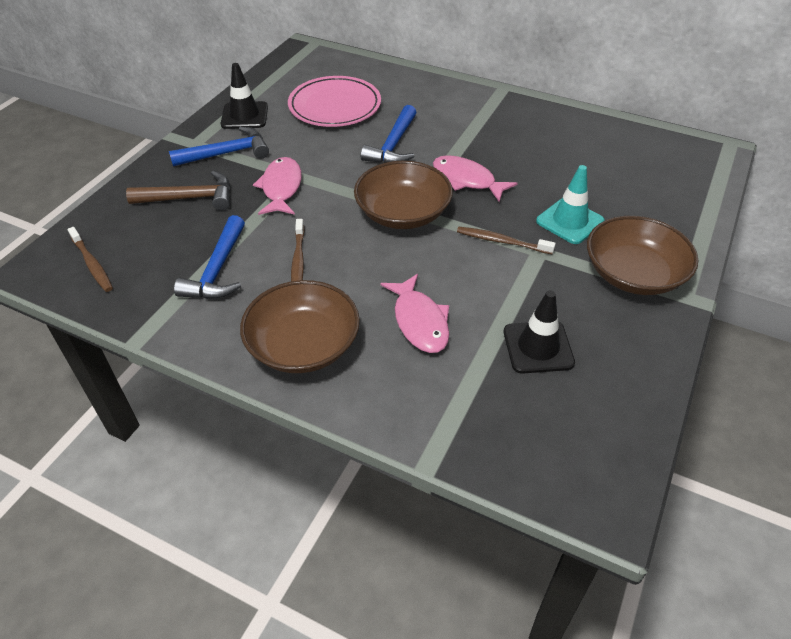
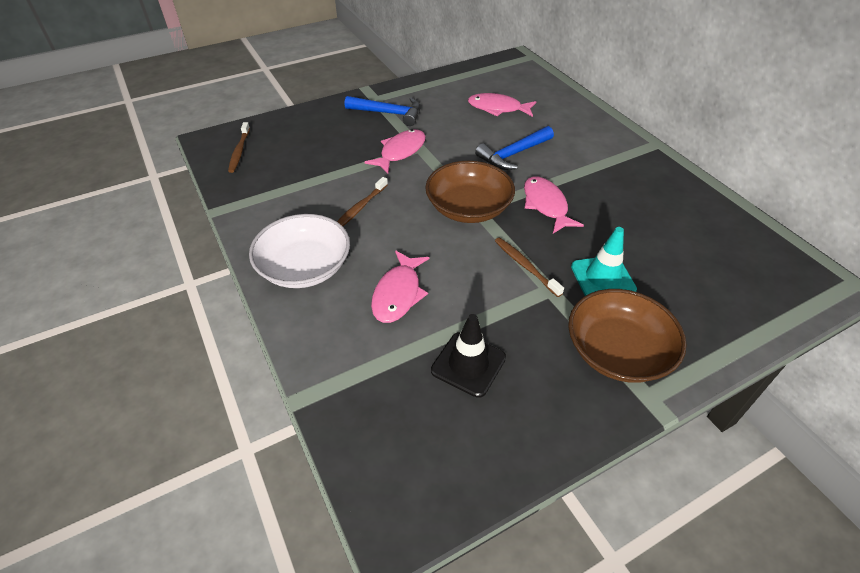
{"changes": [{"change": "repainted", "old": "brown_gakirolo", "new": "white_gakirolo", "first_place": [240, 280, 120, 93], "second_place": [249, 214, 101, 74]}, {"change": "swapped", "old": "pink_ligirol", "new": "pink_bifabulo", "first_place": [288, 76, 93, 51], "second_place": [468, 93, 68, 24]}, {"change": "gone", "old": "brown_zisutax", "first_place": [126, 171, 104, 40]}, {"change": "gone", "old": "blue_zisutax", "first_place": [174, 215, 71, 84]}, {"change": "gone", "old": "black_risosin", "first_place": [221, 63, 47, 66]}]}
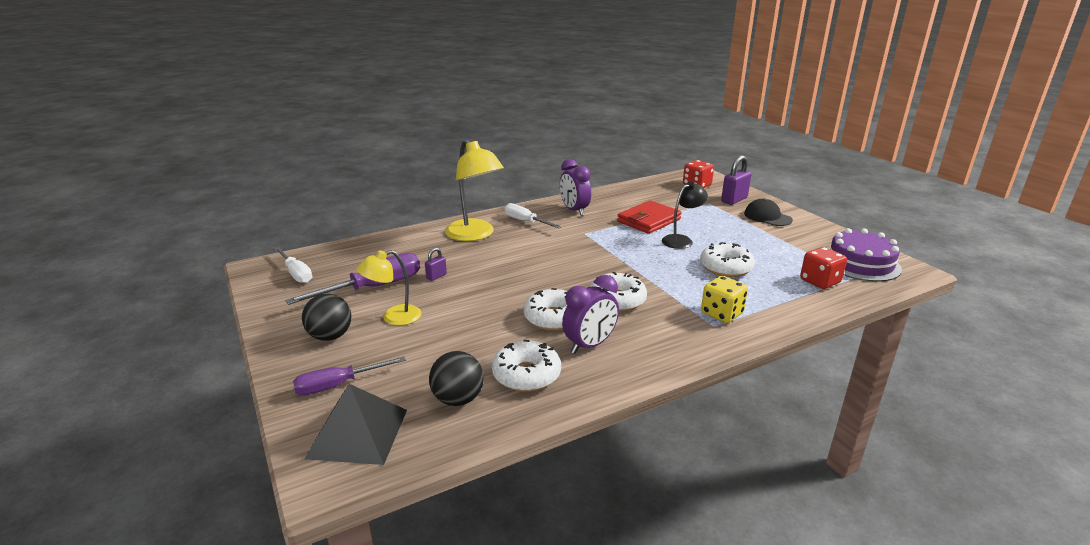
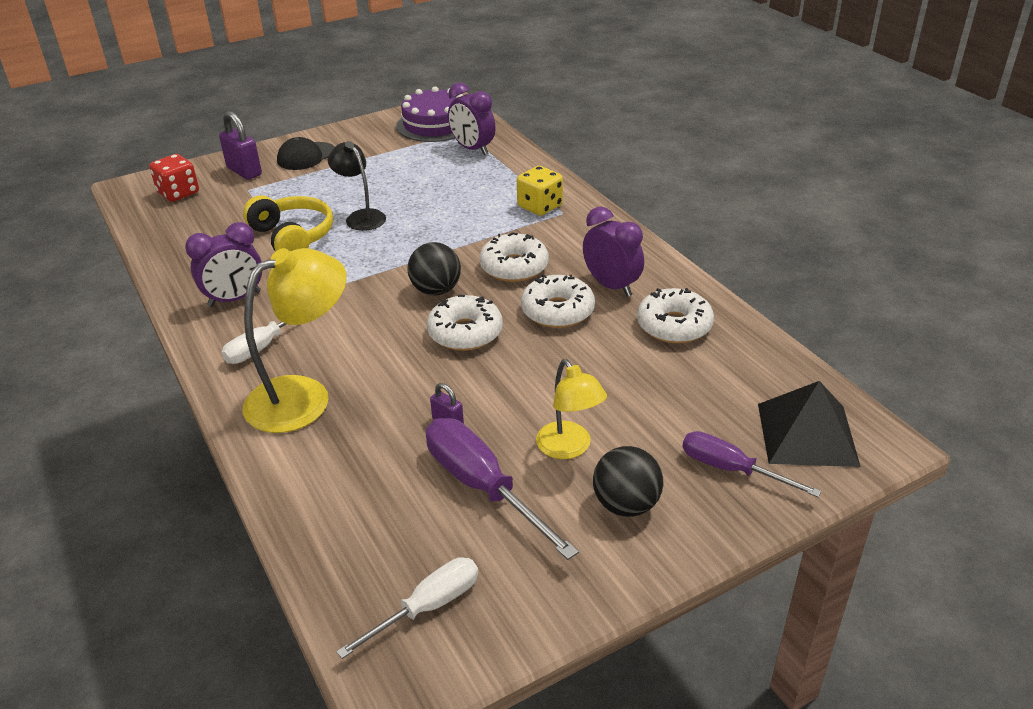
{"changes": [{"change": "swapped", "old": "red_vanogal", "new": "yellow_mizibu", "first_place": [617, 200, 65, 34], "second_place": [243, 195, 90, 57]}, {"change": "shifted", "old": "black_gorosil", "first_place": [429, 351, 55, 55], "second_place": [408, 242, 53, 54]}, {"change": "shifted", "old": "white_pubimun", "first_place": [700, 242, 55, 35], "second_place": [427, 295, 76, 56]}, {"change": "swapped", "old": "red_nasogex", "new": "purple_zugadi", "first_place": [800, 247, 47, 42], "second_place": [448, 82, 47, 74]}, {"change": "rotated", "old": "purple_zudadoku", "first_place": [293, 356, 113, 39], "second_place": [682, 431, 139, 66], "degrees": 150}]}
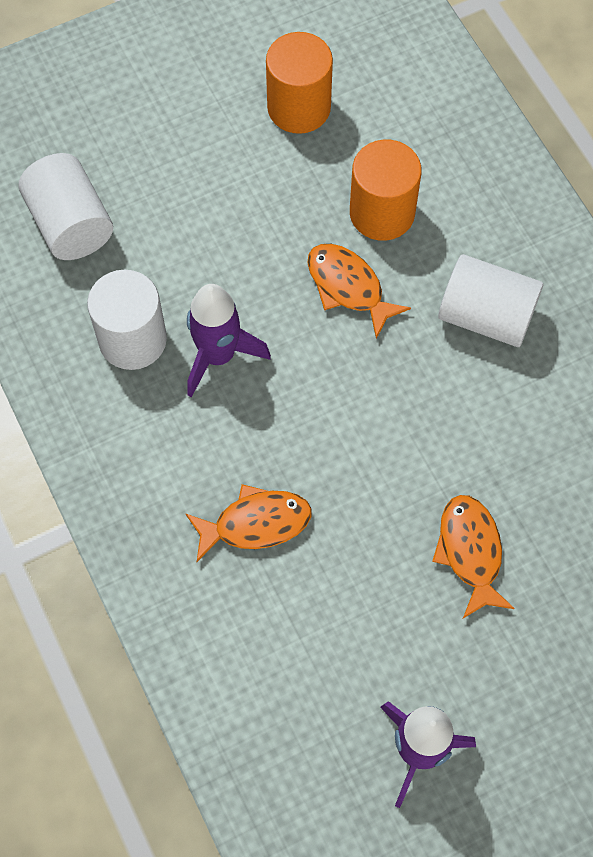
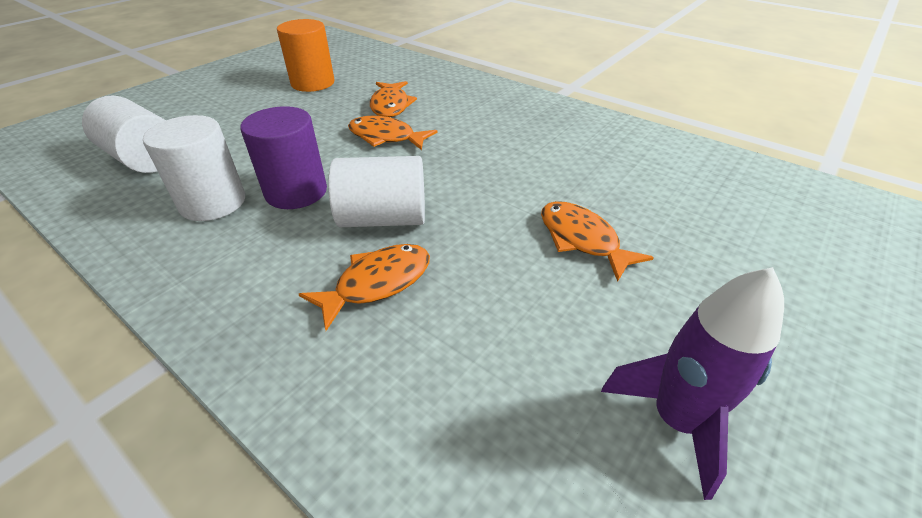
{"changes": [{"change": "swapped", "old": "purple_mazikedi", "new": "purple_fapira", "first_place": [187, 284, 84, 113], "second_place": [240, 106, 87, 103]}, {"change": "shifted", "old": "white_fapira", "first_place": [438, 254, 105, 93], "second_place": [328, 156, 97, 71]}, {"change": "swapped", "old": "orange_fapira", "new": "orange_bifabulo", "first_place": [350, 139, 72, 102], "second_place": [370, 81, 47, 36]}]}
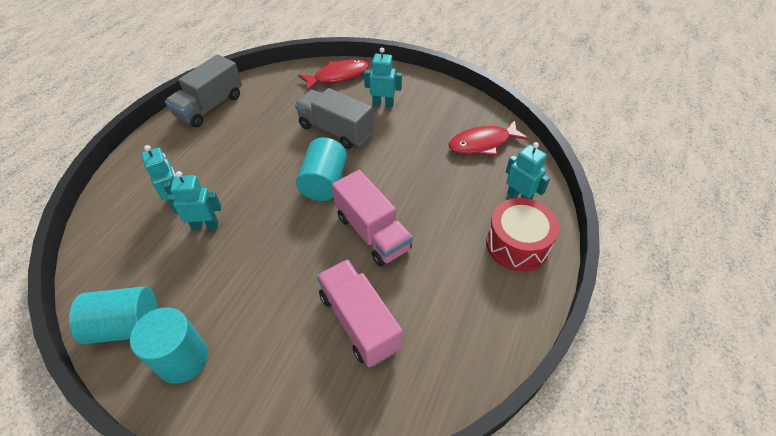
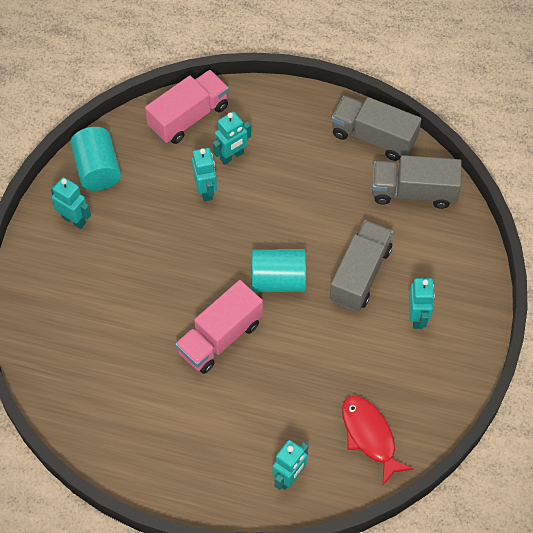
{"changes": [{"change": "swapped", "old": "turquoise_fapira", "new": "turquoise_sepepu", "first_place": [130, 307, 78, 77], "second_place": [50, 177, 41, 52]}, {"change": "shifted", "old": "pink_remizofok", "first_place": [317, 259, 85, 108], "second_place": [145, 70, 84, 74]}, {"change": "new", "new": "grey_remizofok", "second_place": [372, 155, 90, 54]}, {"change": "gone", "old": "red_bifabulo", "first_place": [298, 59, 71, 32]}, {"change": "gone", "old": "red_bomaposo", "first_place": [486, 198, 73, 74]}]}
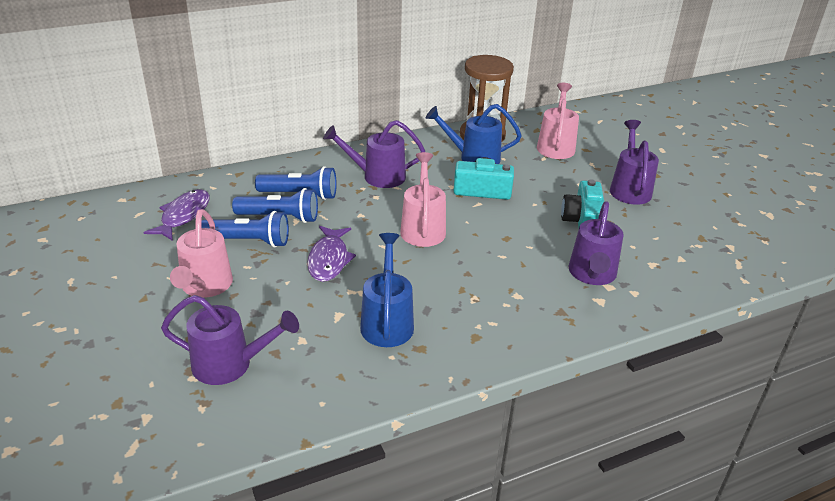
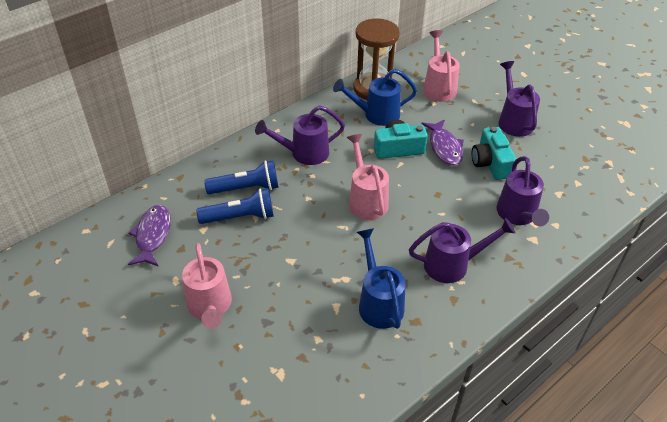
{"changes": [{"change": "shifted", "old": "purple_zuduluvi", "first_place": [161, 295, 138, 90], "second_place": [409, 218, 106, 65]}, {"change": "shifted", "old": "purple_bifabulo", "first_place": [307, 226, 49, 56], "second_place": [421, 119, 43, 47]}, {"change": "gone", "old": "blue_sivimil", "first_place": [201, 211, 88, 37]}]}
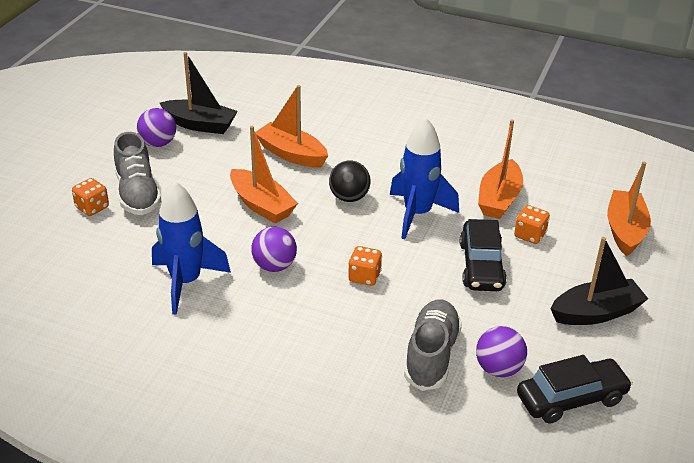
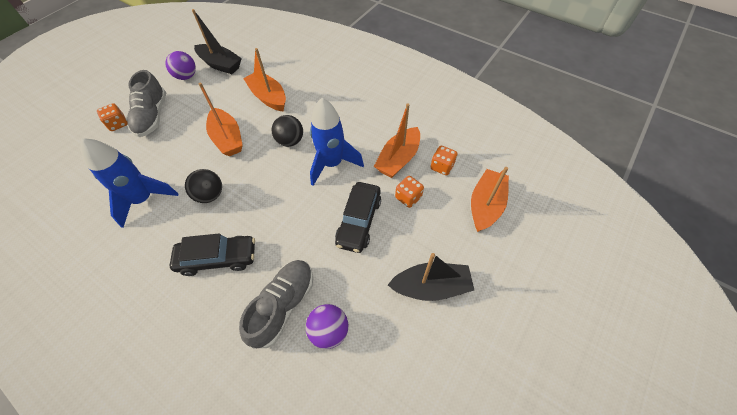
{"changes": [{"change": "shifted", "old": "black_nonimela", "first_place": [517, 355, 116, 69], "second_place": [170, 233, 85, 43]}, {"change": "repainted", "old": "purple_gorosil", "new": "black_gorosil", "first_place": [251, 226, 46, 46], "second_place": [185, 169, 37, 34]}, {"change": "shifted", "old": "orange_nasogex", "first_place": [348, 246, 34, 40], "second_place": [431, 146, 26, 29]}]}
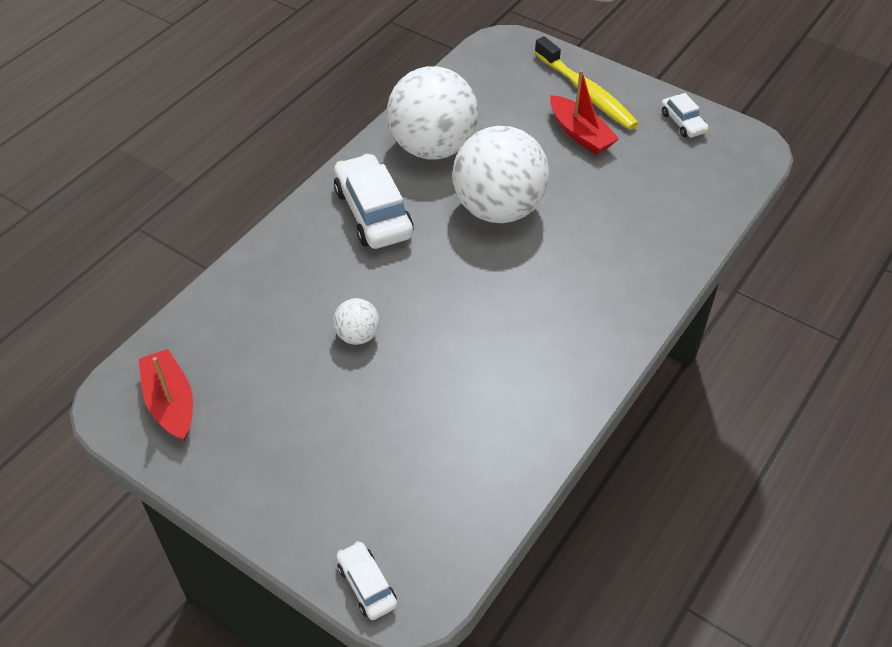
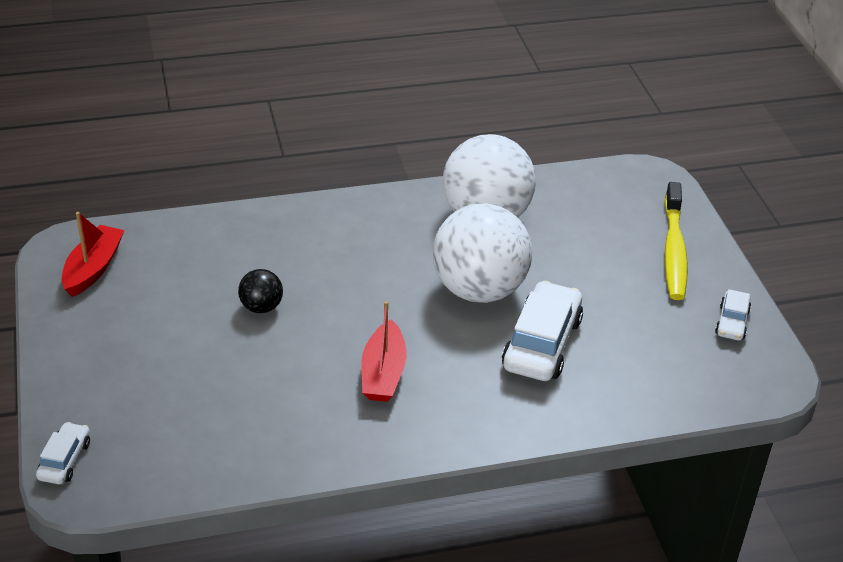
{"changes": [{"change": "repainted", "old": "white_gorosil", "new": "black_gorosil", "first_place": [333, 298, 47, 47], "second_place": [238, 269, 45, 44]}, {"change": "shifted", "old": "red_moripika", "first_place": [550, 70, 69, 85], "second_place": [361, 301, 45, 101]}, {"change": "shifted", "old": "white_nonimela", "first_place": [334, 154, 80, 95], "second_place": [502, 281, 81, 100]}]}
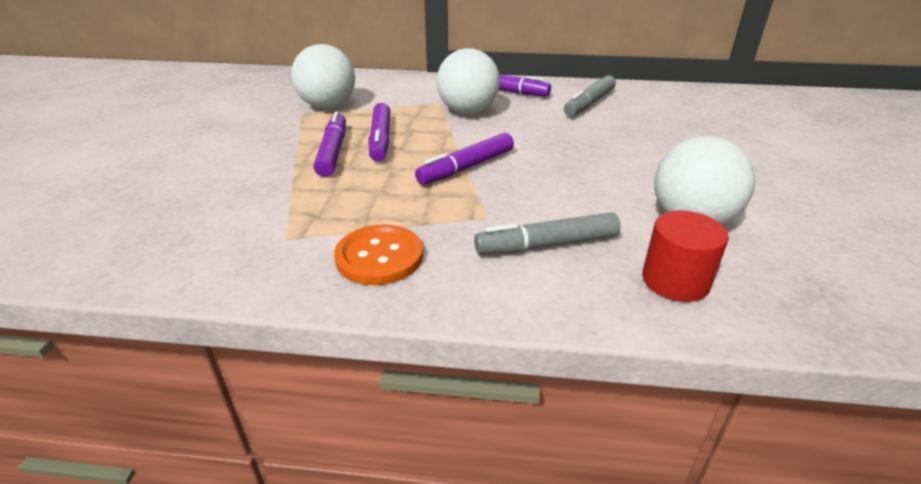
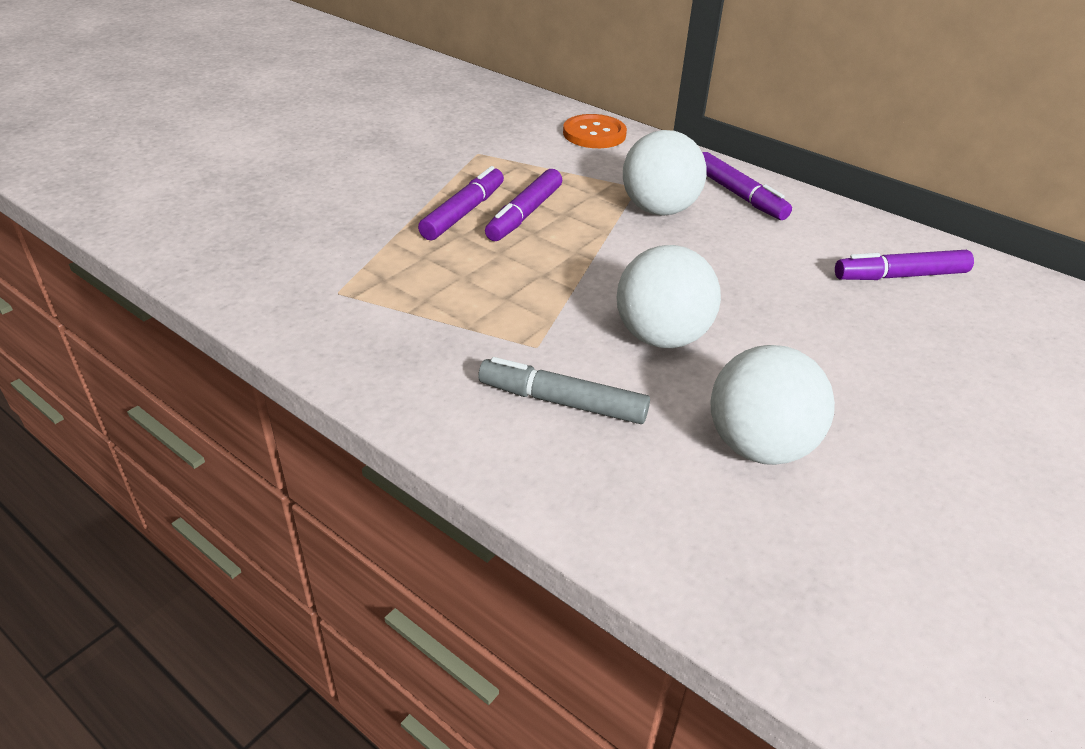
{"changes": [{"change": "shifted", "old": "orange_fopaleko", "first_place": [334, 224, 89, 61], "second_place": [563, 114, 64, 34]}, {"change": "shifted", "old": "white_gorosil", "first_place": [292, 44, 63, 65], "second_place": [616, 245, 105, 103]}, {"change": "shifted", "old": "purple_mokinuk", "first_place": [415, 133, 99, 52], "second_place": [835, 250, 139, 30]}, {"change": "gone", "old": "grey_mokinuk", "first_place": [564, 75, 52, 41]}, {"change": "gone", "old": "red_fapira", "first_place": [642, 211, 87, 91]}]}
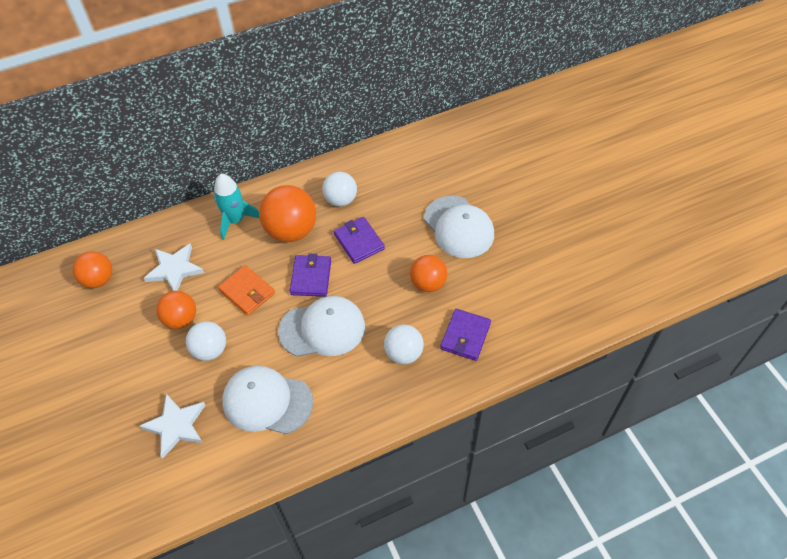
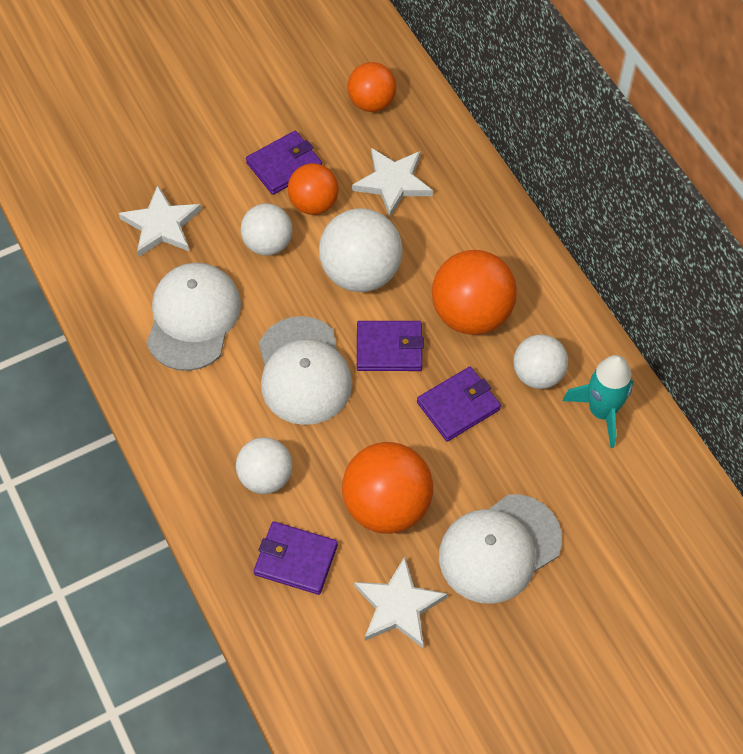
{"changes": [{"change": "new", "new": "purple_vanogal", "second_place": [246, 131, 76, 64]}, {"change": "swapped", "old": "orange_vanogal", "new": "white_gorosil", "first_place": [218, 265, 57, 51], "second_place": [319, 208, 84, 84]}, {"change": "scaled", "old": "orange_gorosil", "first_place": [410, 255, 37, 37], "second_place": [342, 442, 91, 92], "factor": 1.58}, {"change": "new", "new": "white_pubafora", "second_place": [354, 557, 94, 91]}, {"change": "shifted", "old": "turquoise_mazikedi", "first_place": [214, 174, 45, 66], "second_place": [563, 355, 70, 93]}]}
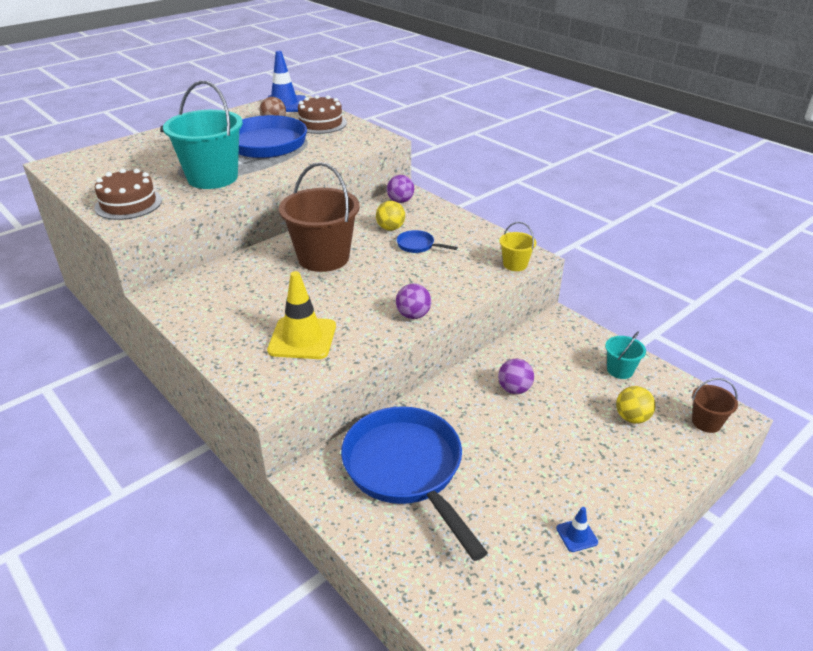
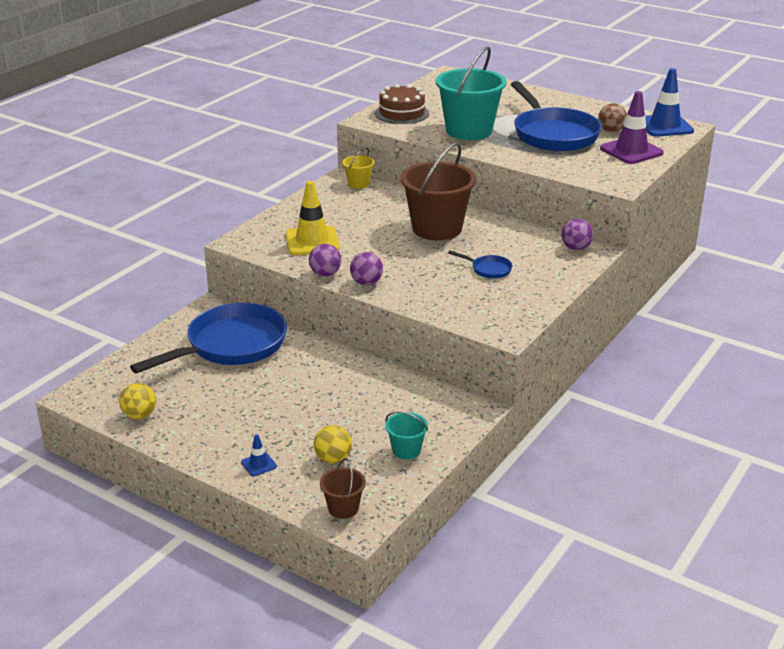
{"changes": [{"change": "shifted", "old": "yellow_gorosil", "first_place": [376, 201, 29, 30], "second_place": [119, 383, 37, 36]}, {"change": "shifted", "old": "blue_risosin", "first_place": [556, 507, 42, 45], "second_place": [241, 434, 36, 42]}, {"change": "shifted", "old": "purple_gorosil", "first_place": [498, 359, 36, 35], "second_place": [309, 244, 32, 32]}, {"change": "shifted", "old": "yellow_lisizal", "first_place": [499, 222, 37, 49], "second_place": [342, 147, 33, 42]}, {"change": "rotated", "old": "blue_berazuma", "first_place": [397, 230, 61, 23], "second_place": [448, 251, 64, 28], "degrees": 105}, {"change": "swapped", "old": "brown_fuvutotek", "new": "purple_risosin", "first_place": [298, 95, 49, 39], "second_place": [600, 91, 64, 73]}]}
